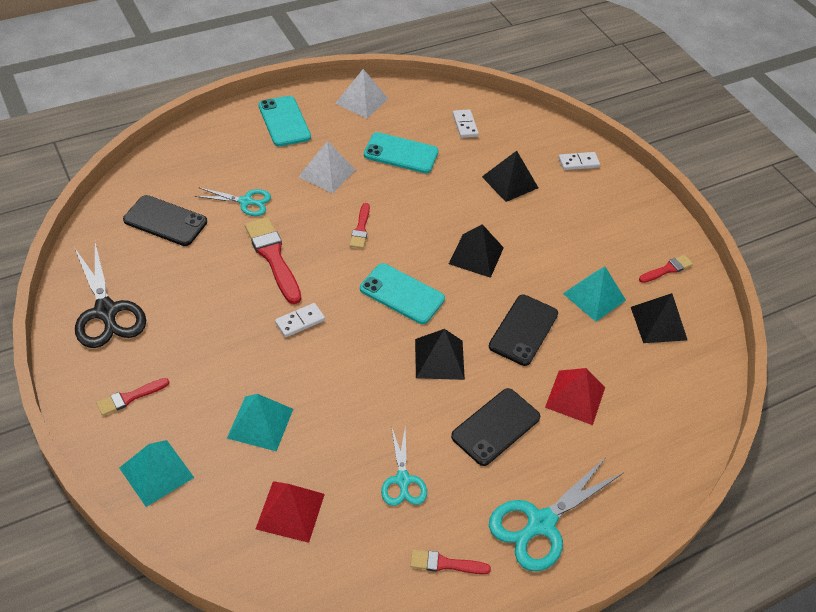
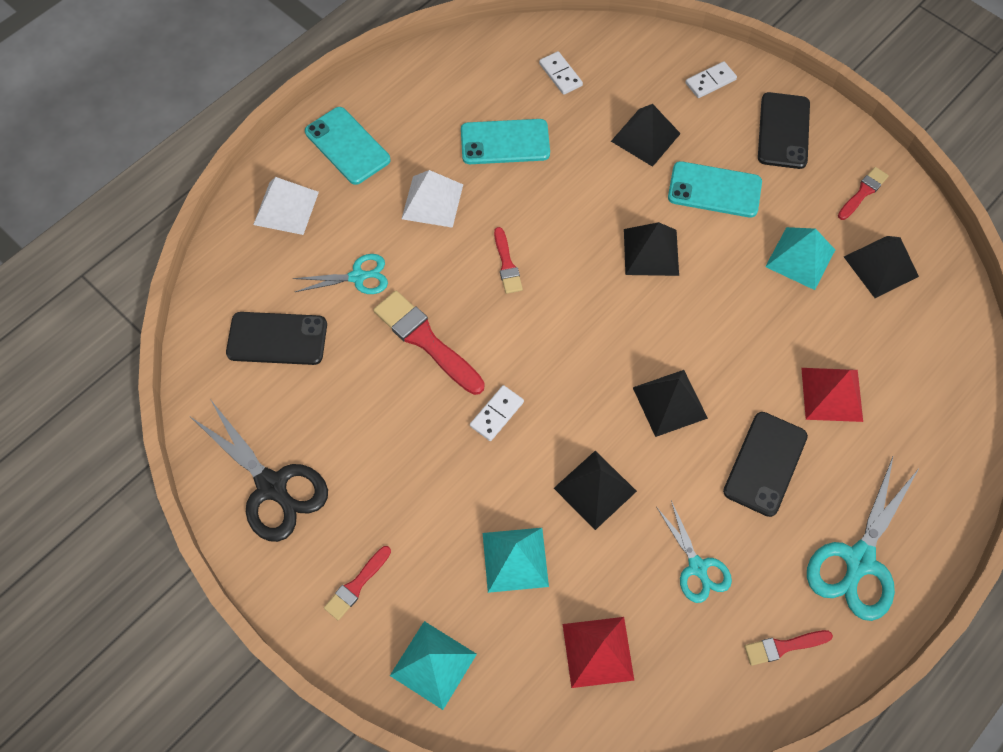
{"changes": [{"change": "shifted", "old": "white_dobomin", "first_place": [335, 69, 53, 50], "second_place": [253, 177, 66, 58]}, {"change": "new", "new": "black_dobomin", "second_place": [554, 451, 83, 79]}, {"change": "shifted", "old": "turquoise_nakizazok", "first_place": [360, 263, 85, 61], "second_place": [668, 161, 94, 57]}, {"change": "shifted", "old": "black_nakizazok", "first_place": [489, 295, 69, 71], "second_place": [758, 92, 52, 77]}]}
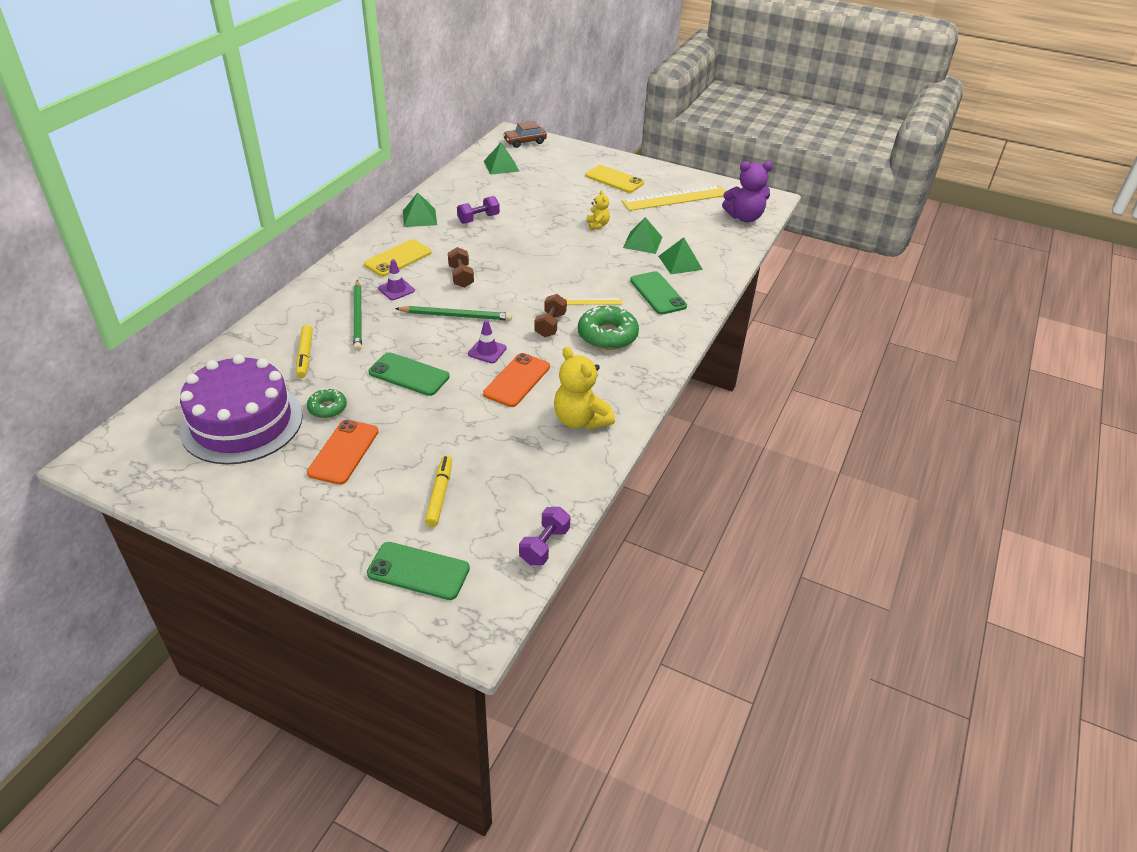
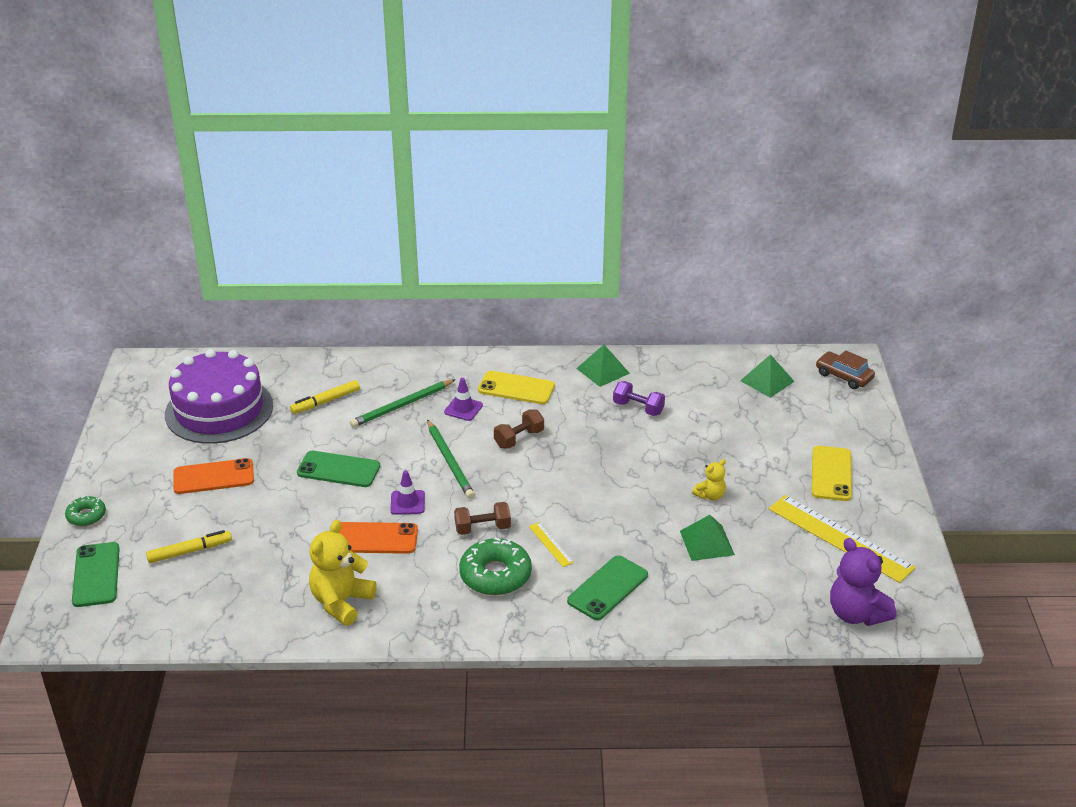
{"changes": [{"change": "shifted", "old": "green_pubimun", "first_place": [307, 388, 40, 30], "second_place": [65, 496, 41, 30]}, {"change": "rotated", "old": "green_nakizazok", "first_place": [368, 352, 81, 44], "second_place": [297, 451, 83, 36], "degrees": -75}, {"change": "gone", "old": "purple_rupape", "first_place": [519, 507, 52, 58]}, {"change": "gone", "old": "green_dobomin", "first_place": [658, 237, 45, 37]}]}
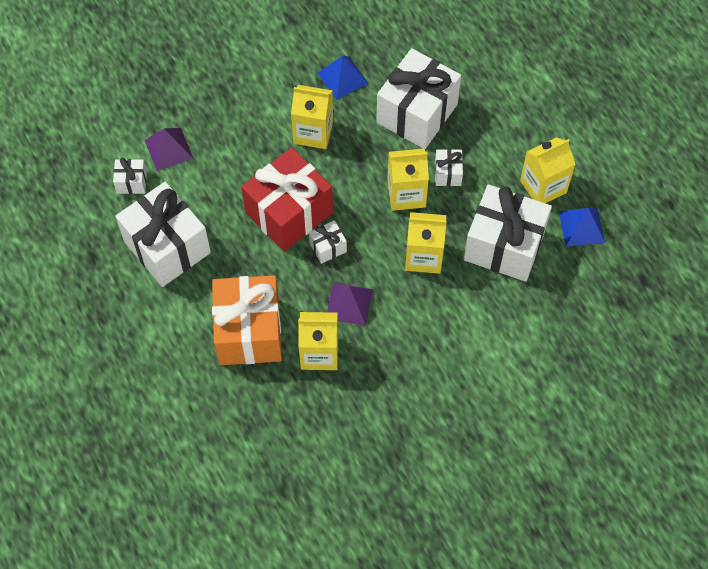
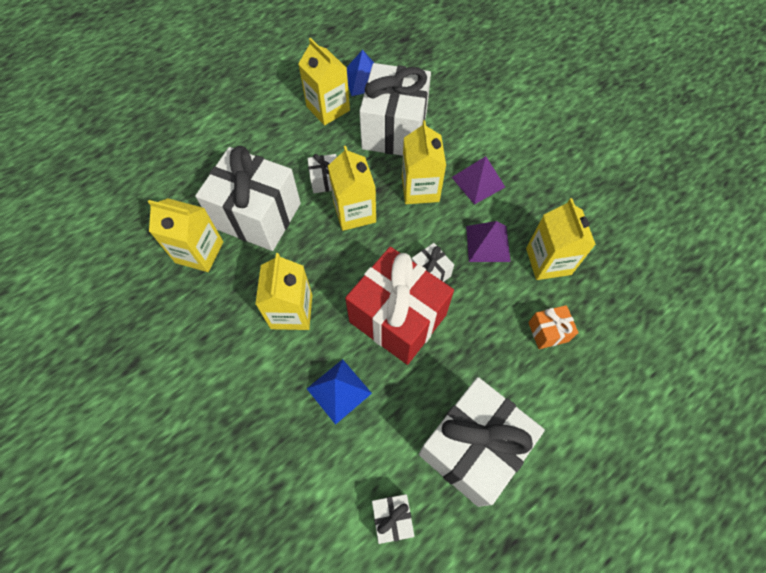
{"changes": [{"change": "new", "new": "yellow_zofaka", "second_place": [148, 199, 75, 73]}, {"change": "shifted", "old": "blue_dobomin", "first_place": [317, 56, 52, 44], "second_place": [307, 359, 65, 66]}, {"change": "shifted", "old": "purple_dobomin", "first_place": [145, 128, 49, 43], "second_place": [452, 156, 53, 49]}, {"change": "scaled", "old": "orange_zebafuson", "first_place": [212, 275, 70, 90], "second_place": [528, 305, 51, 44], "factor": 0.44}]}
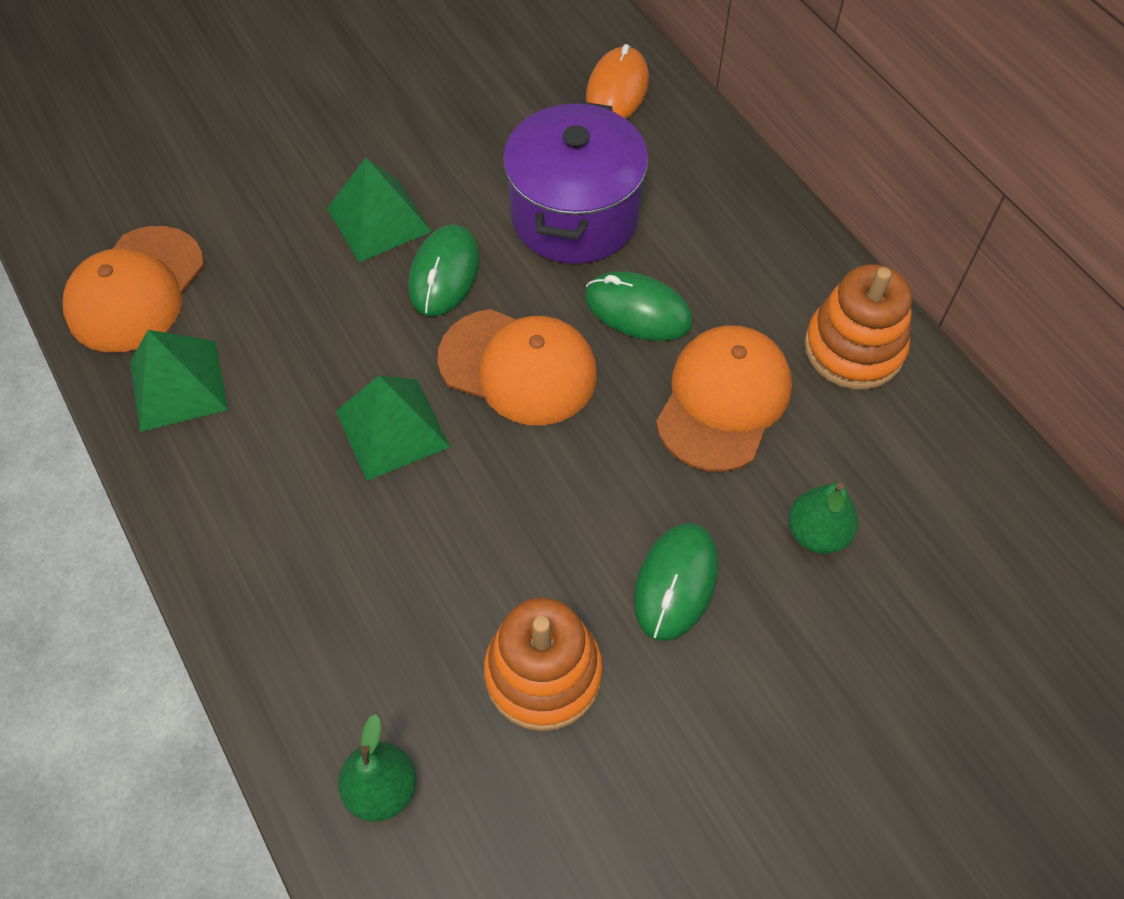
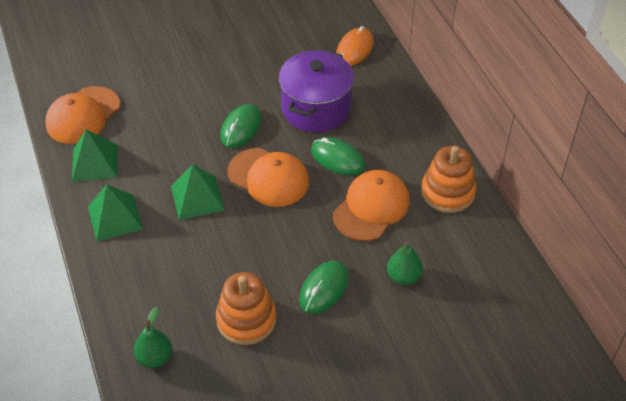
{"changes": [{"change": "shifted", "old": "green_dobomin", "first_place": [327, 158, 105, 104], "second_place": [88, 184, 55, 57]}]}
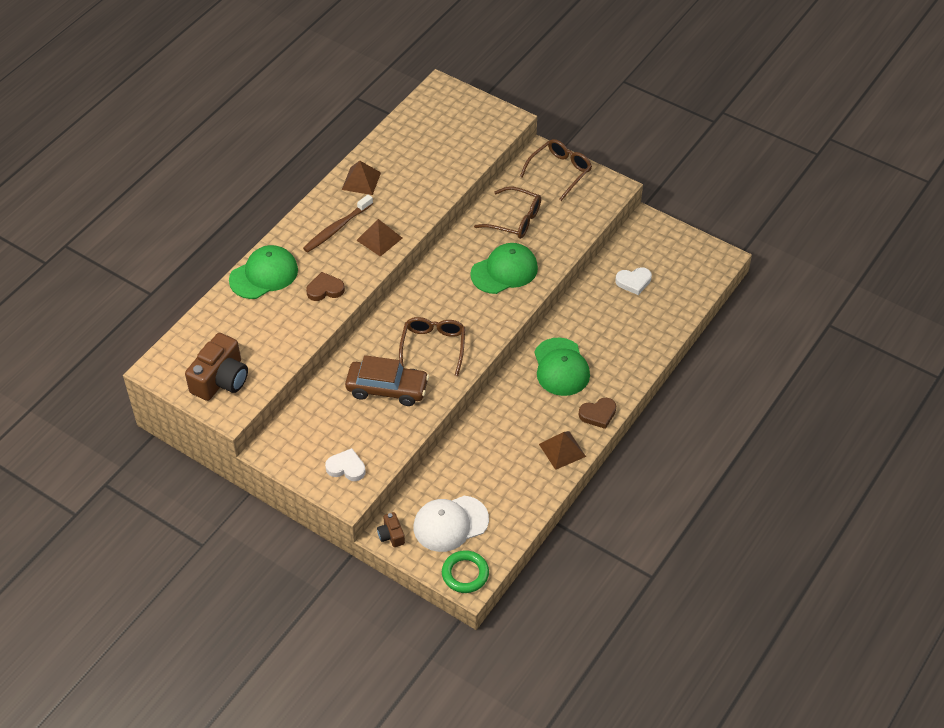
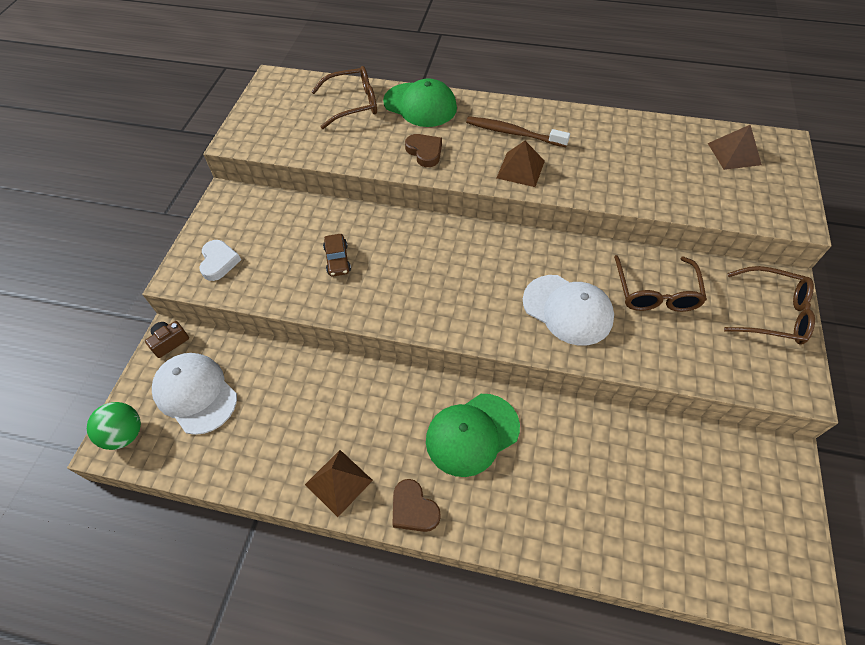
{"changes": [{"change": "swapped", "old": "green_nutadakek", "new": "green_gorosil", "first_place": [442, 550, 47, 43], "second_place": [87, 402, 54, 48]}, {"change": "shifted", "old": "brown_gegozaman", "first_place": [399, 317, 66, 59], "second_place": [311, 66, 66, 63]}, {"change": "scaled", "old": "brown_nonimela", "first_place": [345, 355, 84, 51], "second_place": [323, 234, 28, 43], "factor": 0.53}, {"change": "repainted", "old": "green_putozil", "new": "white_putozil", "first_place": [470, 243, 68, 51], "second_place": [523, 275, 91, 71]}, {"change": "shifted", "old": "brown_dobomin", "first_place": [342, 161, 39, 34], "second_place": [708, 125, 54, 45]}, {"change": "gone", "old": "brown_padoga", "first_place": [185, 333, 63, 68]}, {"change": "gone", "old": "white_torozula", "first_place": [615, 267, 37, 28]}]}
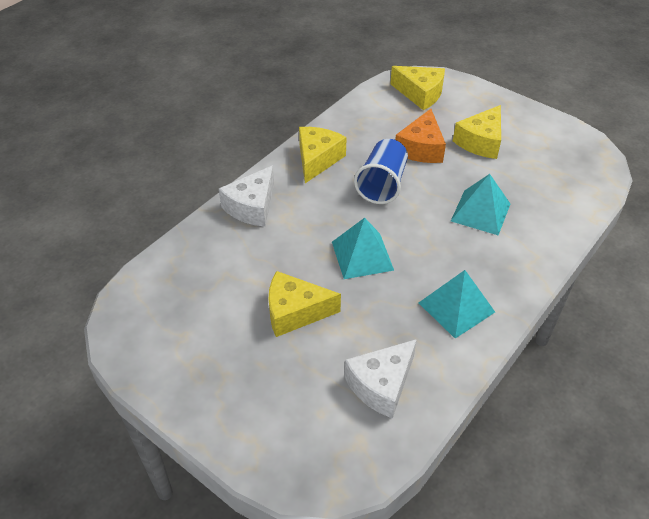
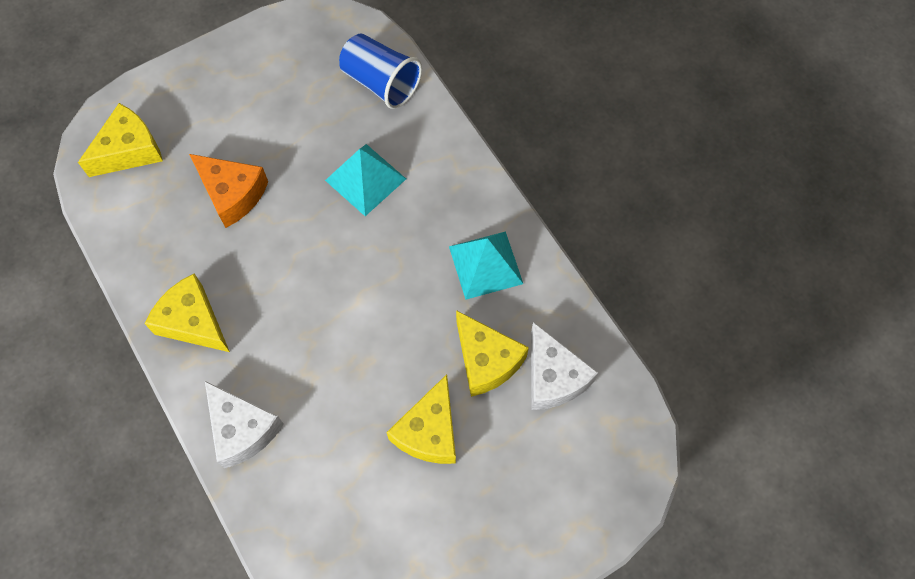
{"changes": [{"change": "shifted", "old": "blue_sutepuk", "first_place": [354, 139, 54, 65], "second_place": [339, 33, 83, 76]}, {"change": "shifted", "old": "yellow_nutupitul", "first_place": [453, 105, 48, 54], "second_place": [456, 310, 73, 87]}, {"change": "gone", "old": "turquoise_dobomin", "first_place": [332, 218, 62, 61]}]}
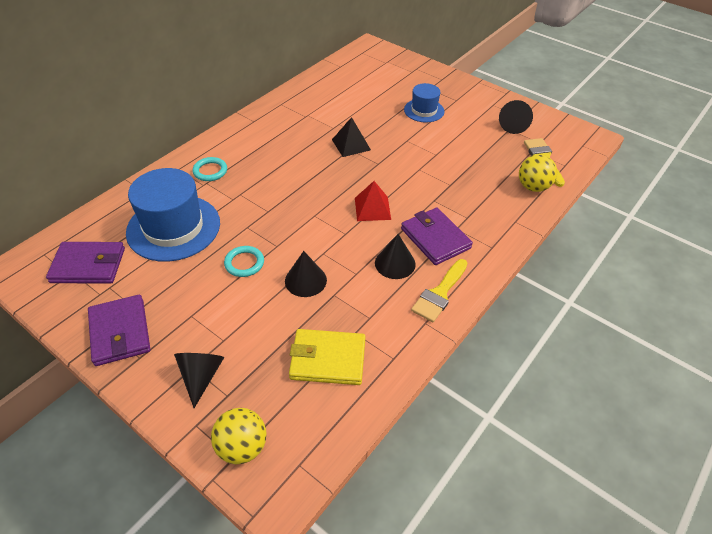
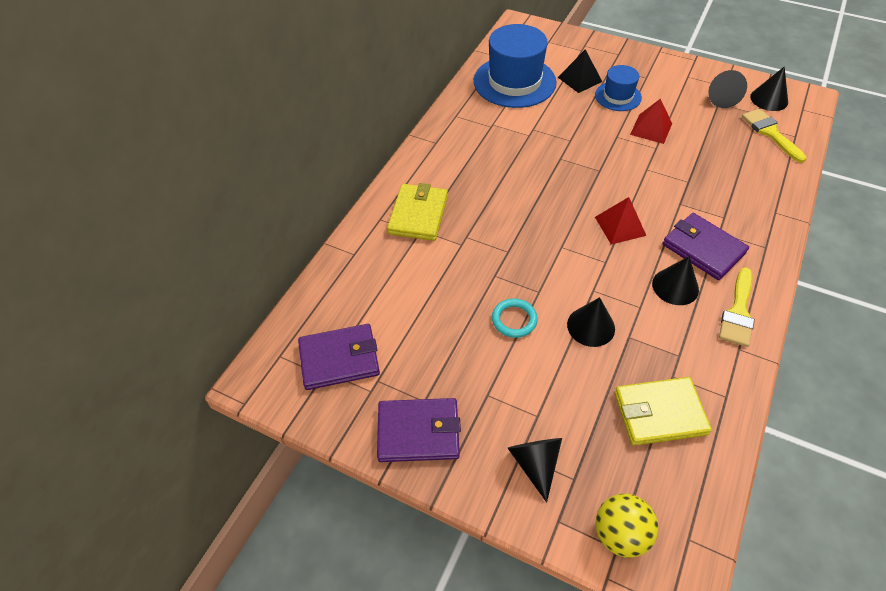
{"changes": [{"change": "rotated", "old": "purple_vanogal", "first_place": [88, 294, 62, 72], "second_place": [377, 398, 84, 64], "degrees": -60}, {"change": "swapped", "old": "turquoise_nutadakek", "new": "yellow_vanogal", "first_place": [192, 157, 35, 24], "second_place": [387, 183, 61, 58]}, {"change": "shifted", "old": "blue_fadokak", "first_place": [126, 168, 94, 94], "second_place": [474, 24, 83, 84]}, {"change": "shifted", "old": "black_dobomin", "first_place": [332, 117, 39, 40], "second_place": [558, 49, 44, 44]}, {"change": "new", "new": "red_dobomin", "second_place": [630, 99, 42, 45]}, {"change": "new", "new": "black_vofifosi", "second_place": [750, 66, 38, 45]}, {"change": "gone", "old": "yellow_gorosil", "first_place": [519, 154, 38, 38]}]}
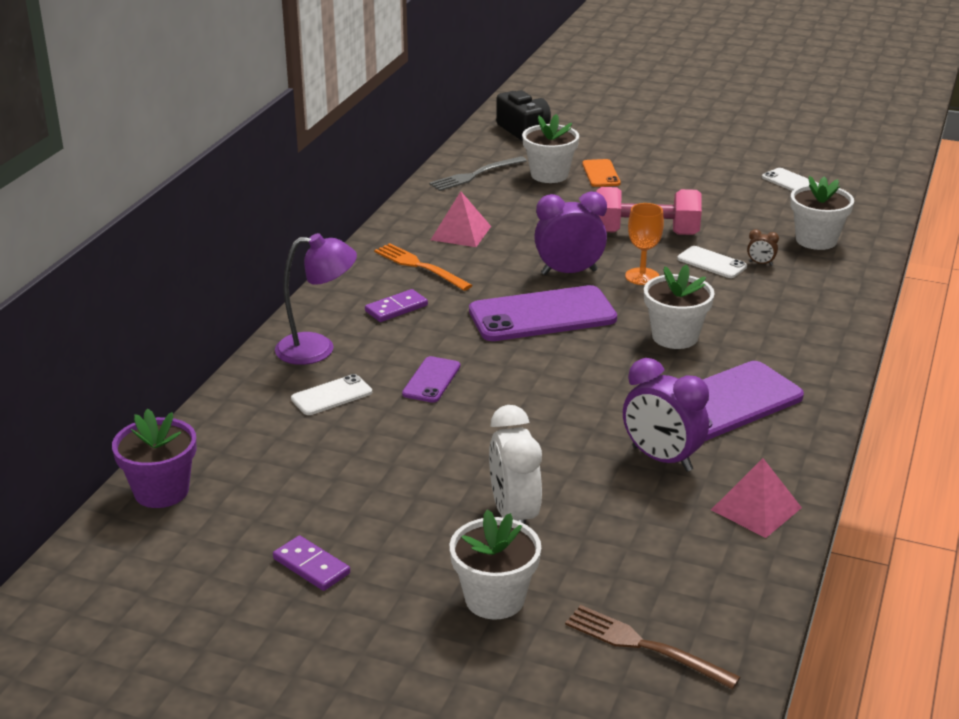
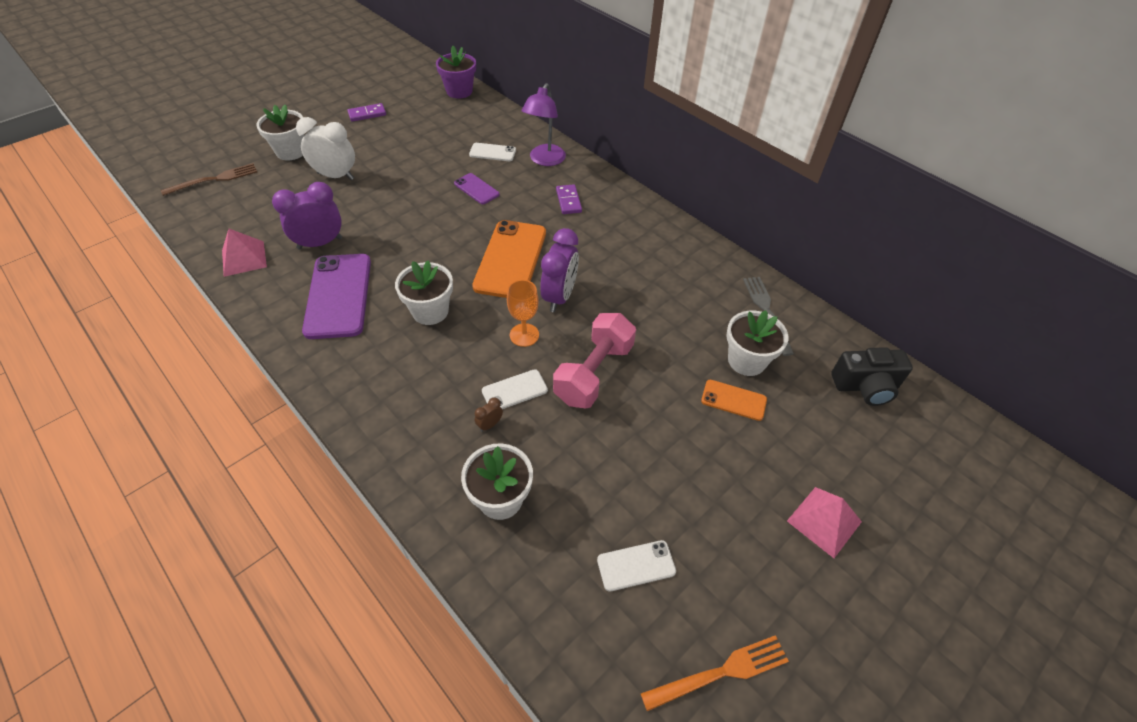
{"changes": [{"change": "rotated", "old": "white_nakizazok", "first_place": [291, 374, 81, 41], "second_place": [469, 143, 47, 18], "degrees": -75}, {"change": "repainted", "old": "purple_nakizazok", "new": "orange_nakizazok", "first_place": [469, 285, 148, 56], "second_place": [472, 220, 74, 78]}, {"change": "shifted", "old": "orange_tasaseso", "first_place": [374, 243, 98, 48], "second_place": [641, 635, 148, 76]}, {"change": "shifted", "old": "pink_dobomin", "first_place": [431, 191, 60, 56], "second_place": [787, 487, 75, 71]}]}
